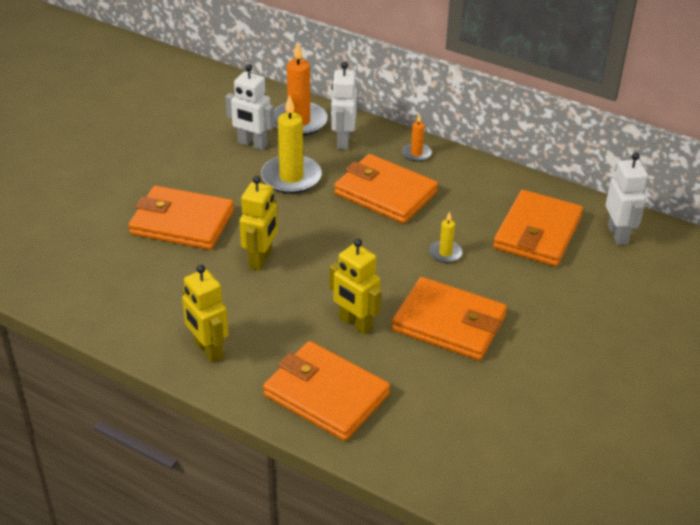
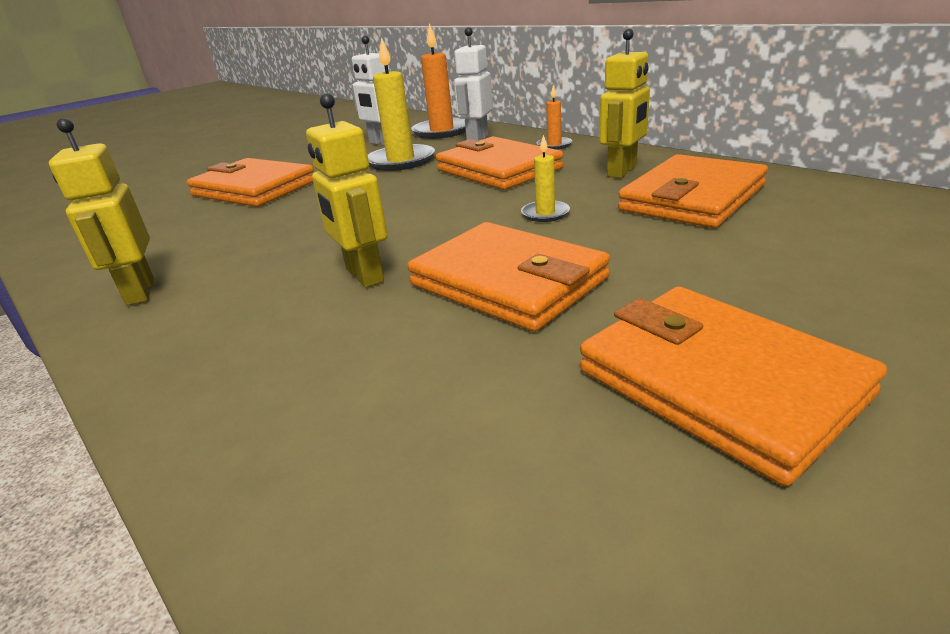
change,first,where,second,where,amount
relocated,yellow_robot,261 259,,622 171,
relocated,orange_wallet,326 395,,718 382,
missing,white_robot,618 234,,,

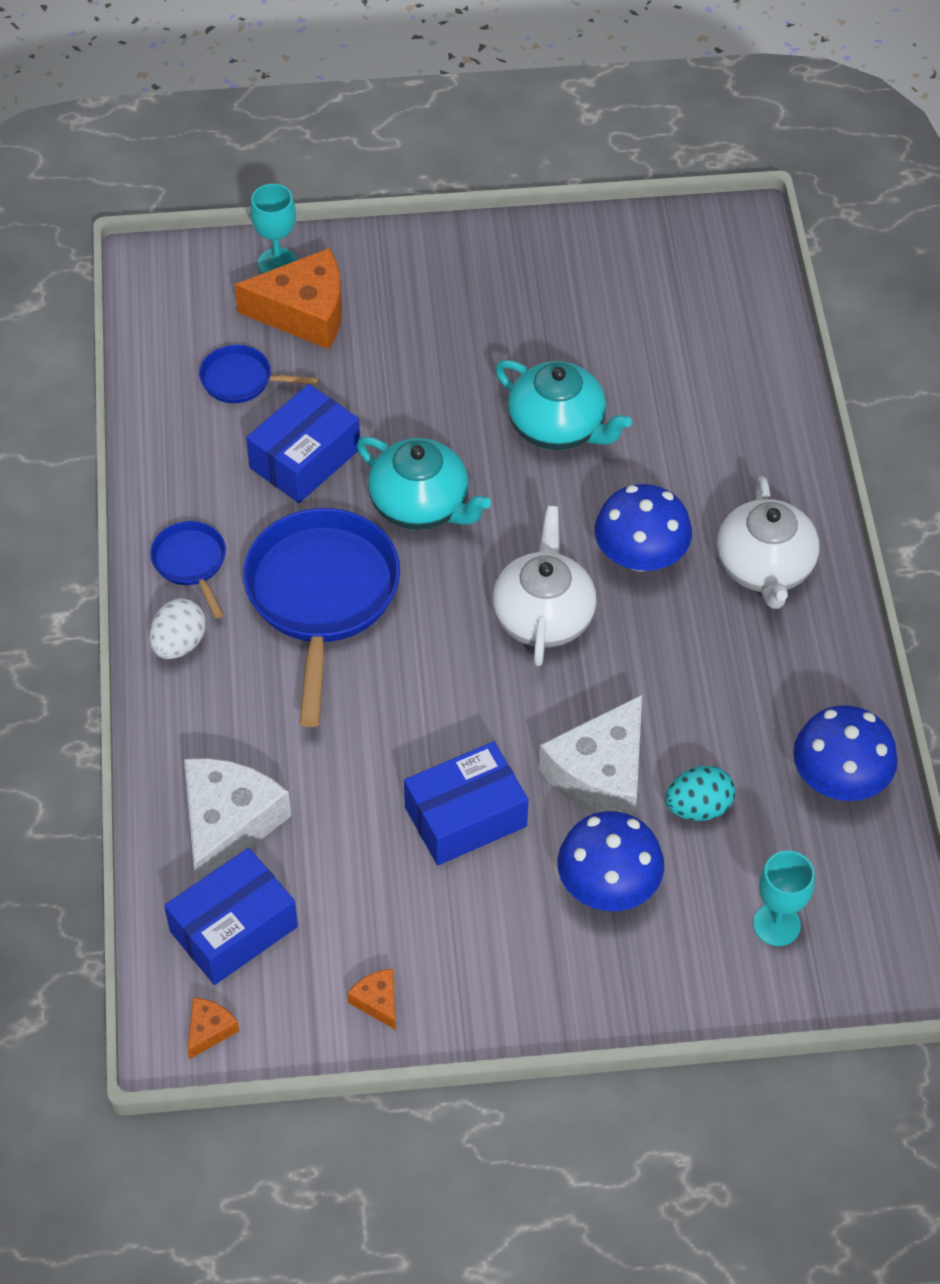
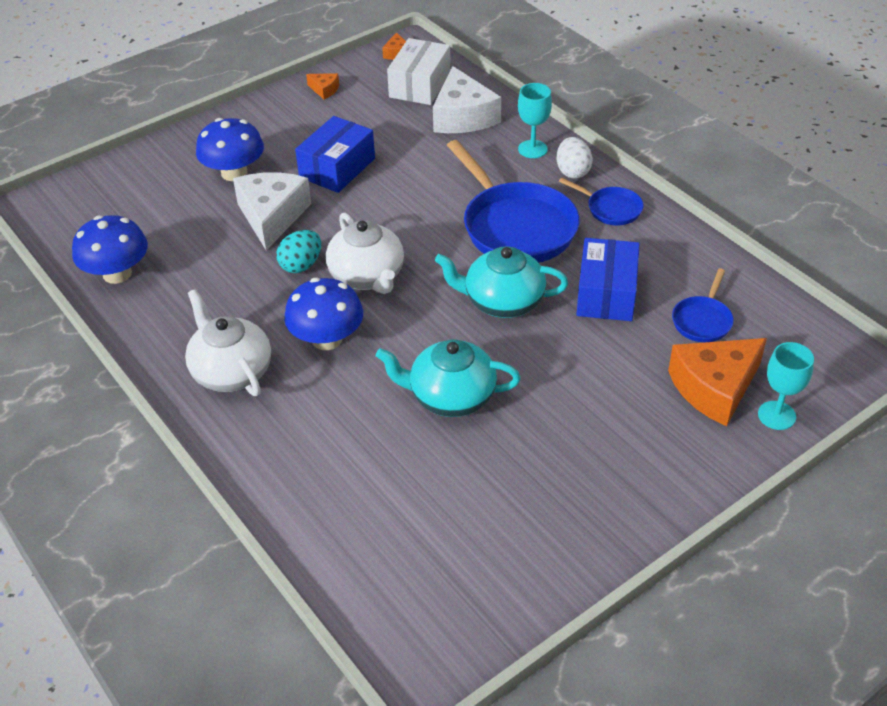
change,first,where,second,where,amount
colour,blue_box,234 929,white_box,420 85,
spun,blue_pan,241 380,,702 320,135 degrees clockwise
relocated,turquoise_egg,698 807,,301 265,
relocated,turquoise_goblet,776 924,,532 149,

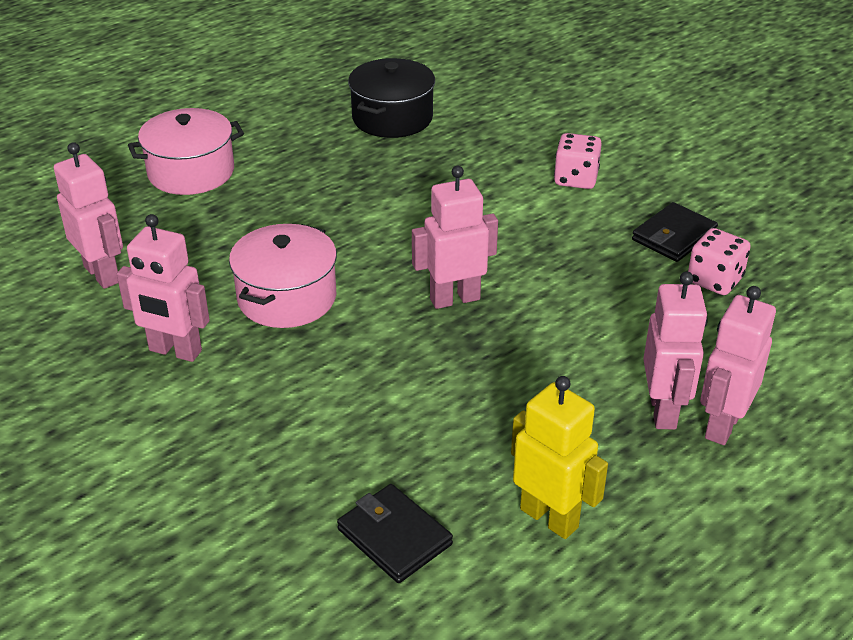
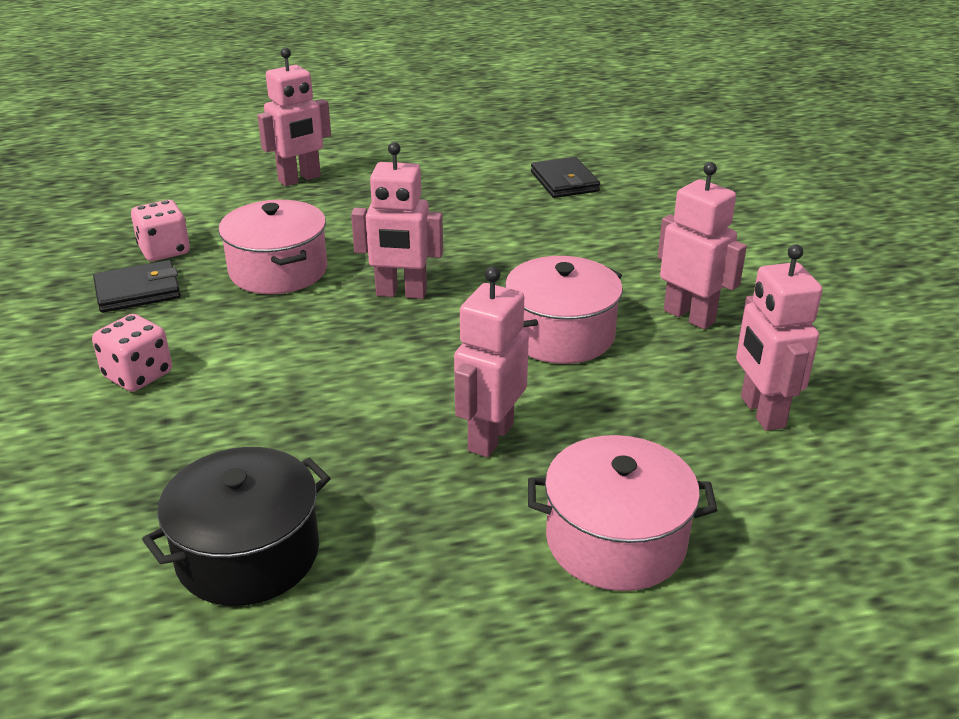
change,first,where,second,where,amount
missing,yellow_robot,549 518,,,
relocated,pink_robot,663 411,,490 437,
appeared,,,pink_pot,278 270,

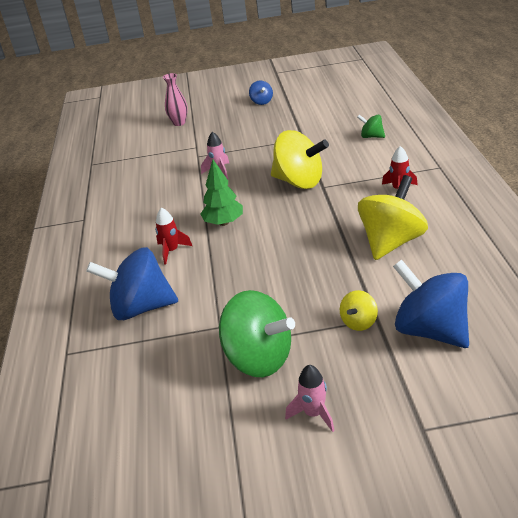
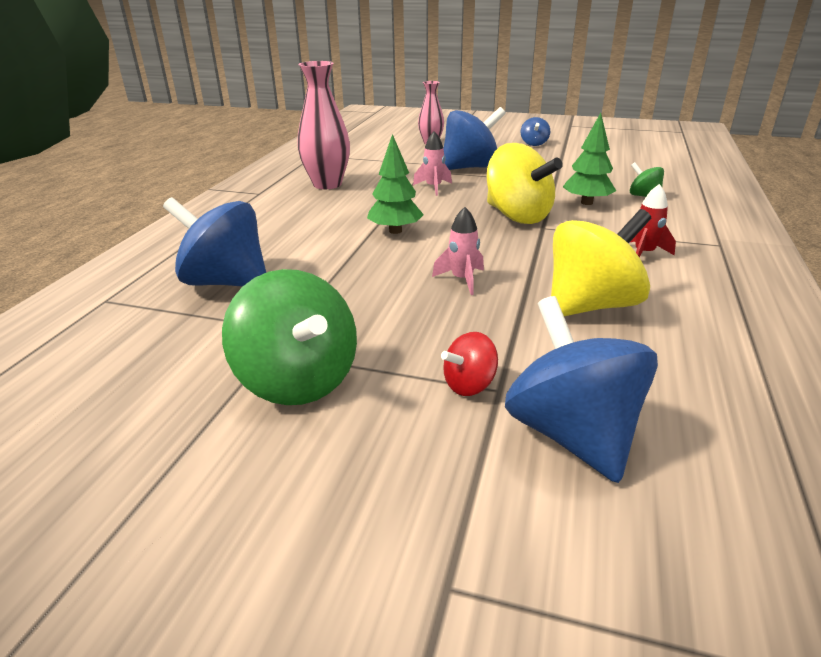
change,first,where,second,where,amount
missing,red_rocket,171 251,,,
relocated,pink_rocket,313 413,,462 280,
colour,yellow_spinning_top,359 322,red_spinning_top,469 385,
appeared,,,pink_vase,327 184,
appeared,,,blue_spinning_top,470 167,
appeared,,,green_tree,586 202,

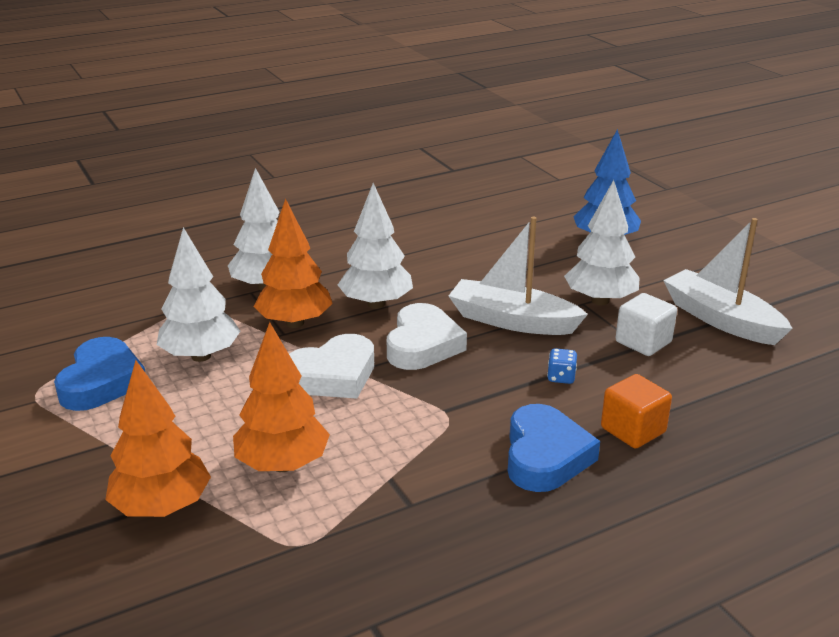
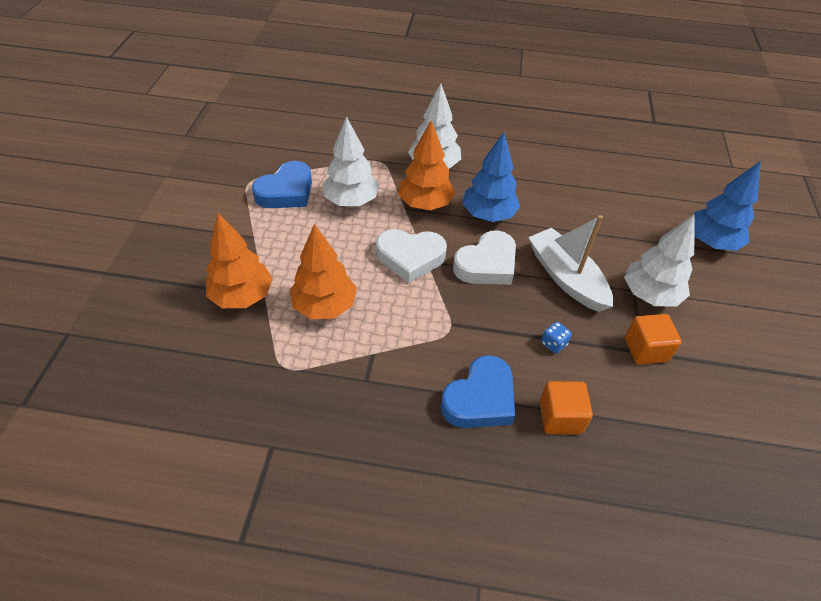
change,first,where,second,where,amount
colour,white_tree,376 304,blue_tree,488 215,
colour,white_cube,643 342,orange_cube,645 349,
missing,white_boat,721 319,,,

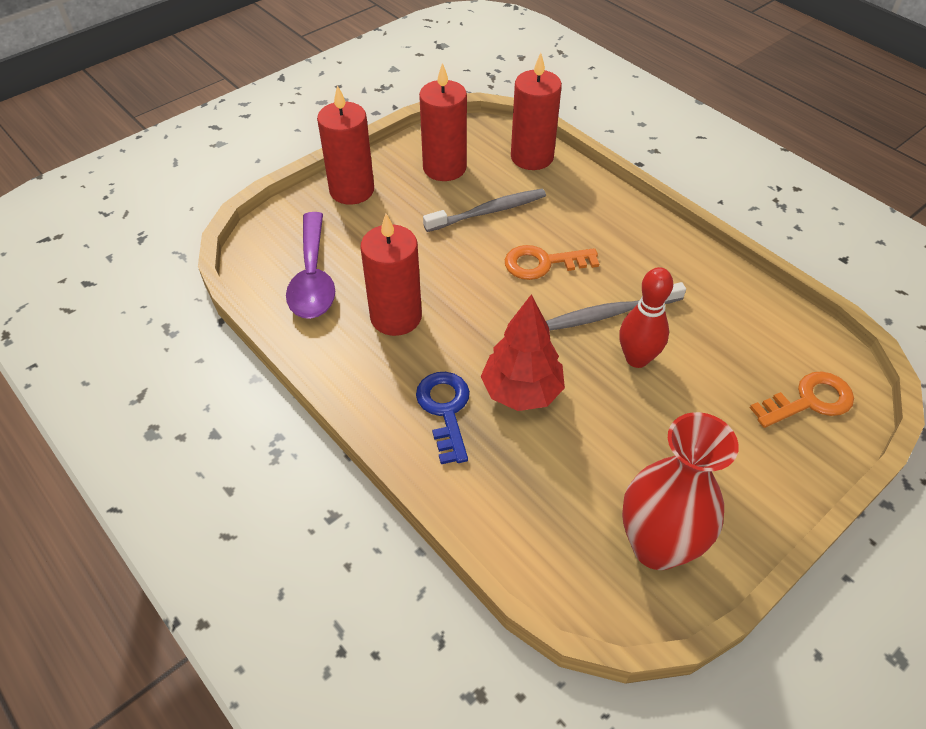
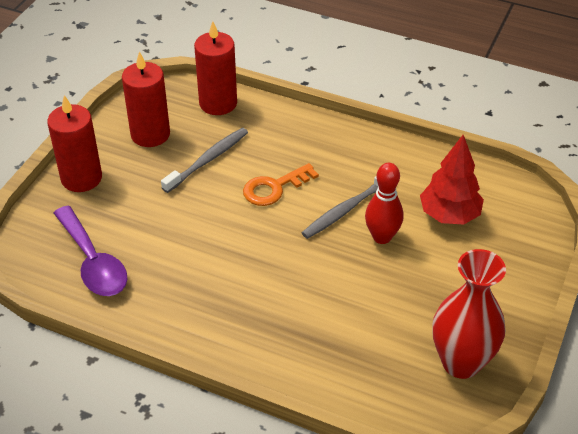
change,first,where,second,where,amount
missing,red_candle,396 317,,,
missing,blue_key,445 410,,,
relocated,red_tree,522 392,,449 215,
missing,orange_key,809 401,,,

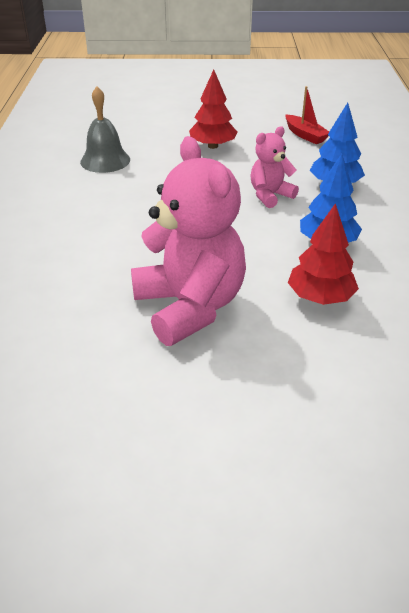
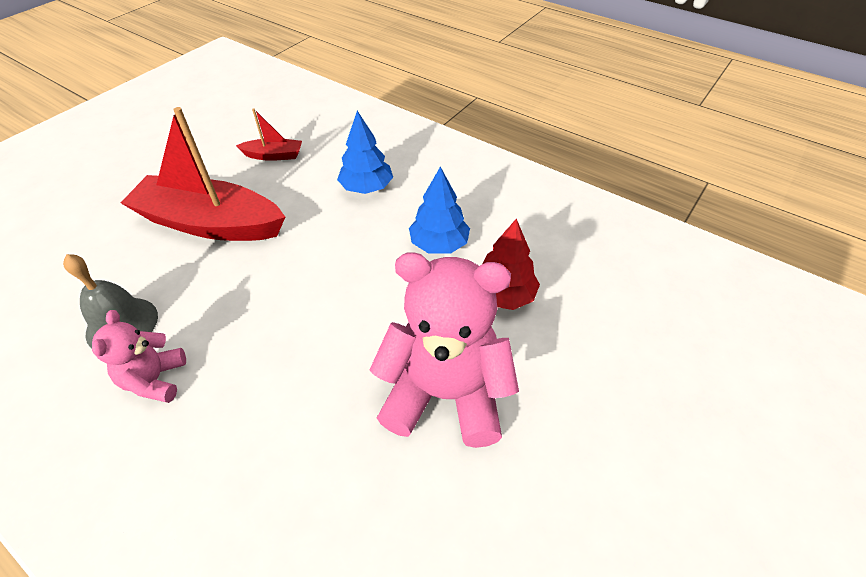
change,first,where,second,where,amount
exchanged,red_tree,213 146,red_boat,210 223,
relocated,pink_teddy_bear,270 195,,155 380,

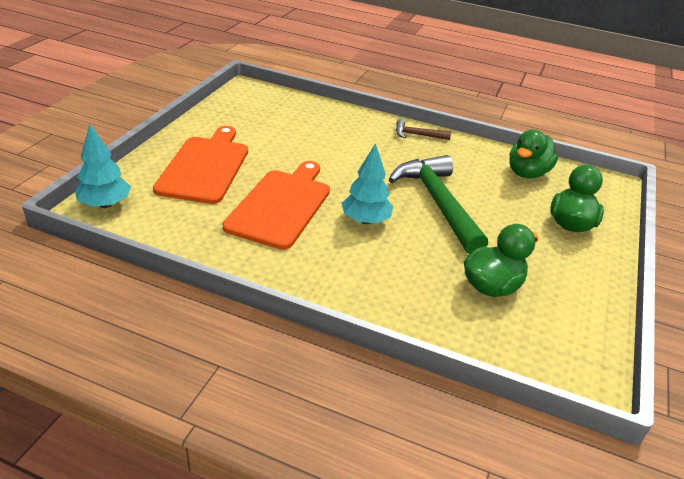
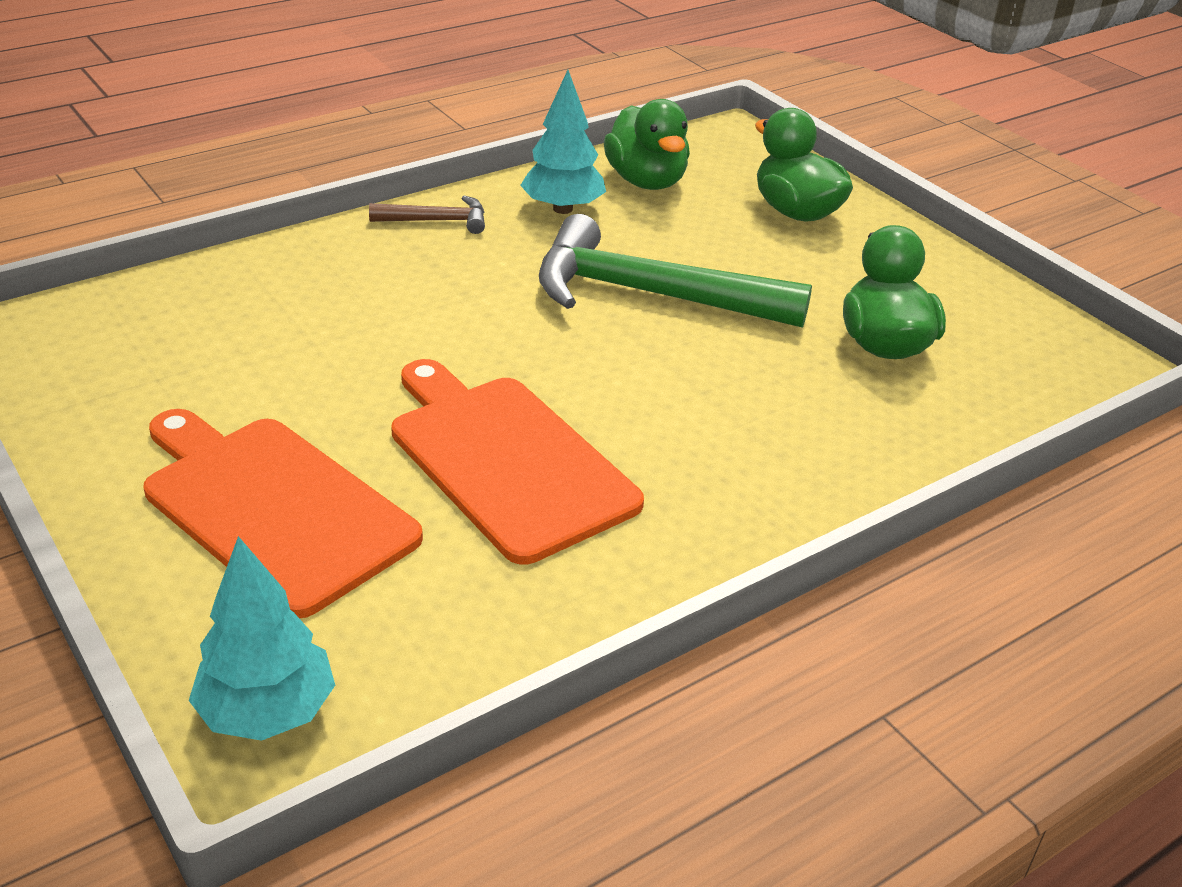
change,first,where,second,where,amount
relocated,turquoise_tree,365 220,,562 209,
spun,brown_hammer,417 135,,437 221,135 degrees counterclockwise

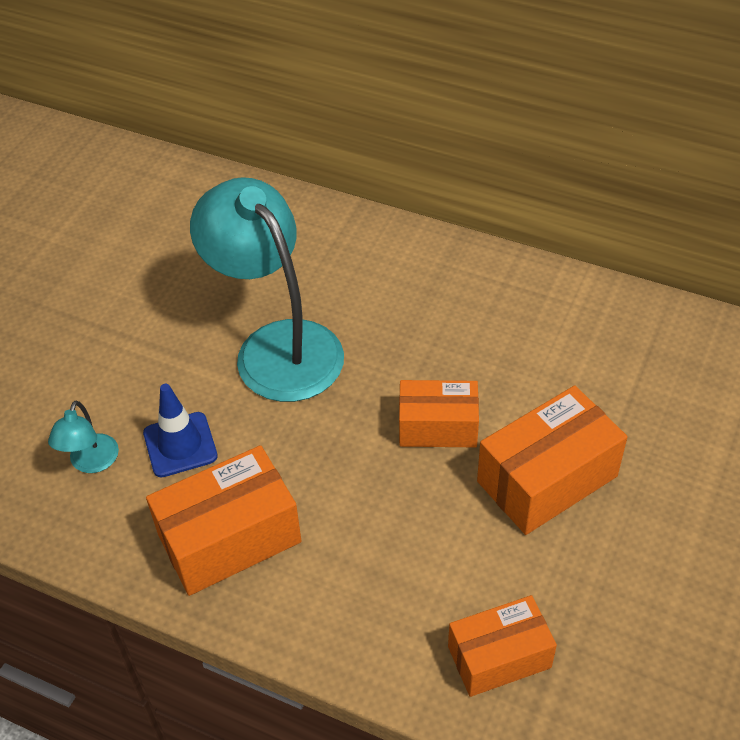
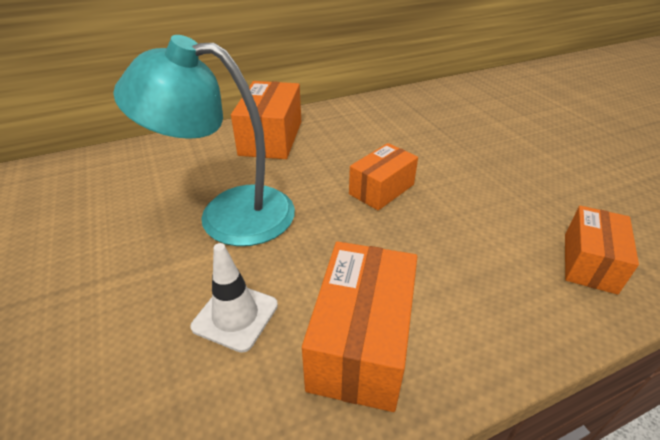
change,first,where,second,where,amount
missing,turquoise_lamp,91 463,,,
colour,blue_traffic_cone,180 445,white_traffic_cone,235 316,
relocated,orange_box,547 479,,271 138,

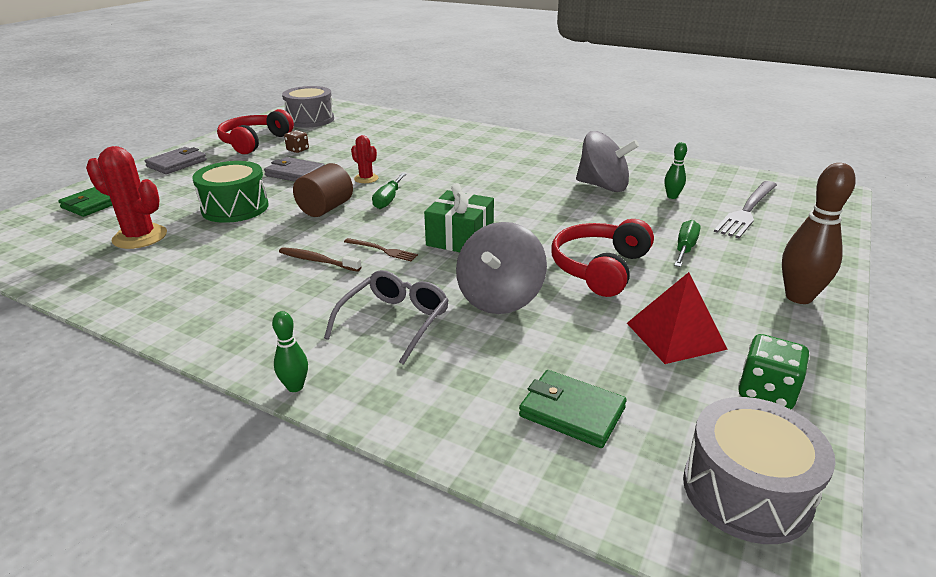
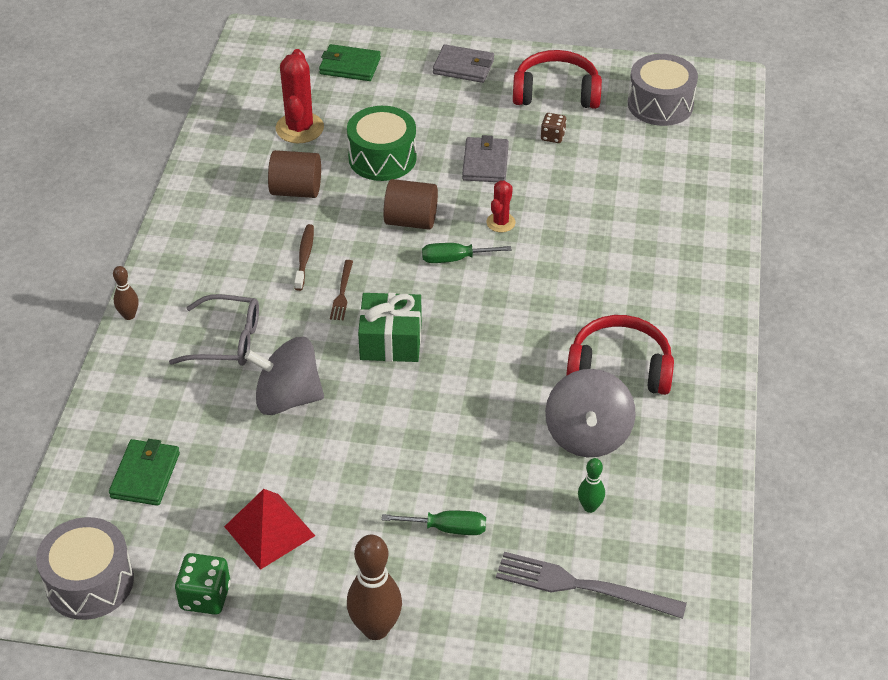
change,first,where,second,where,amount
colour,green_bowling_pin,295 387,brown_bowling_pin,129 315,
relocated,red_headphones,599 268,,619 367,
appeared,,,brown_cylinder,296 190,

